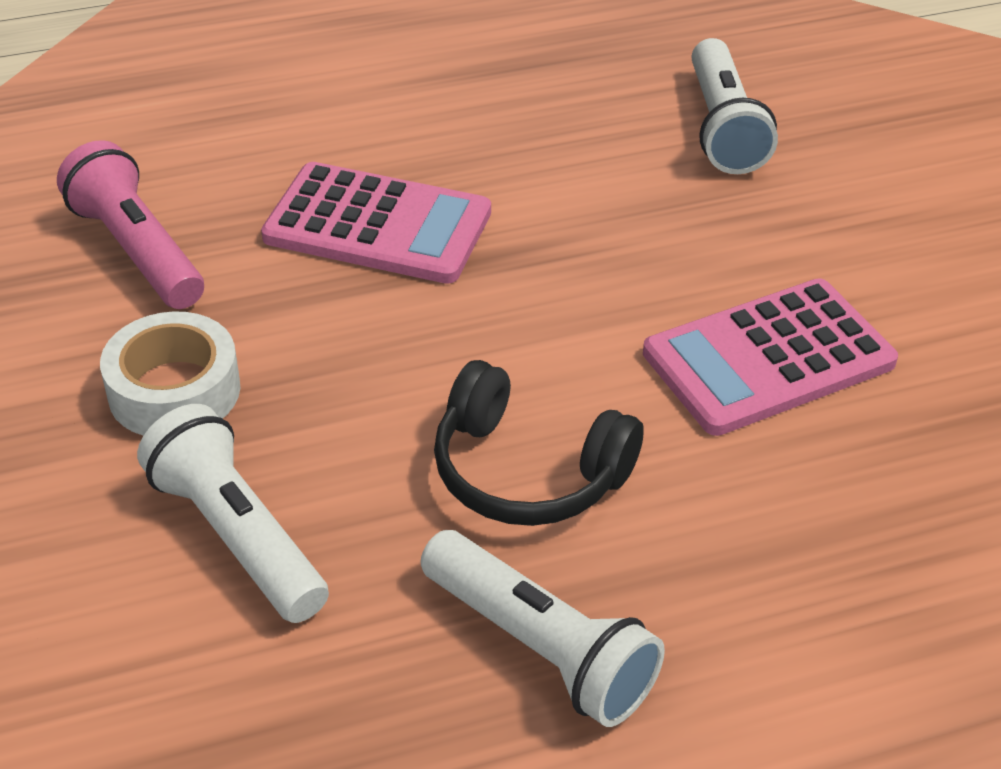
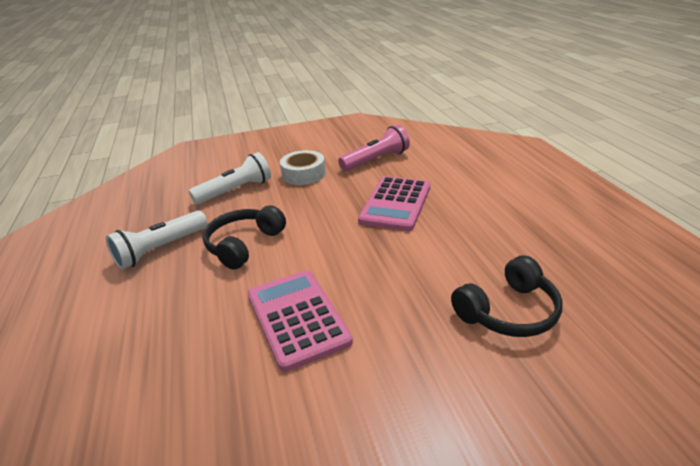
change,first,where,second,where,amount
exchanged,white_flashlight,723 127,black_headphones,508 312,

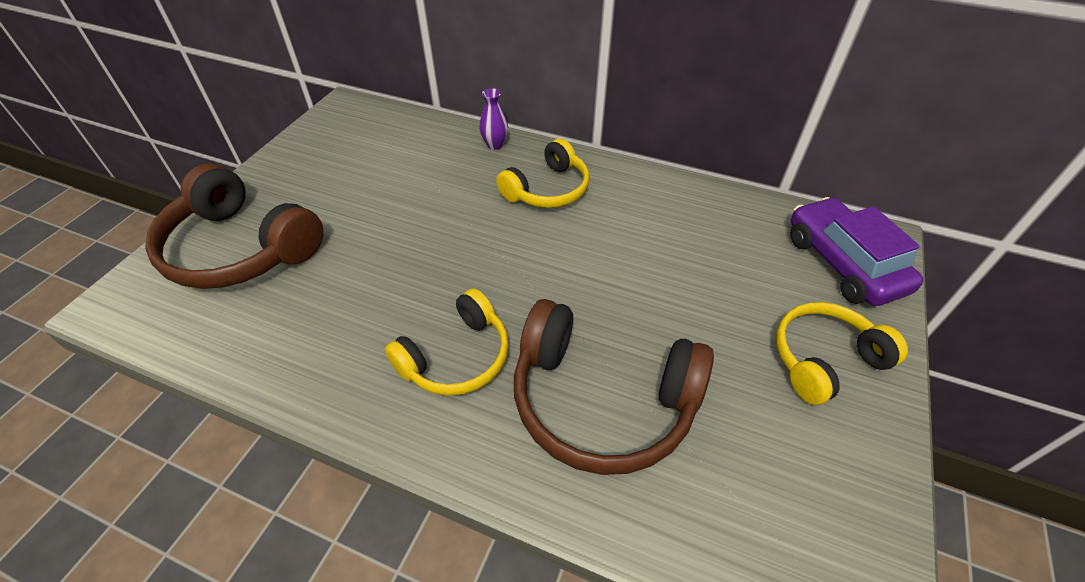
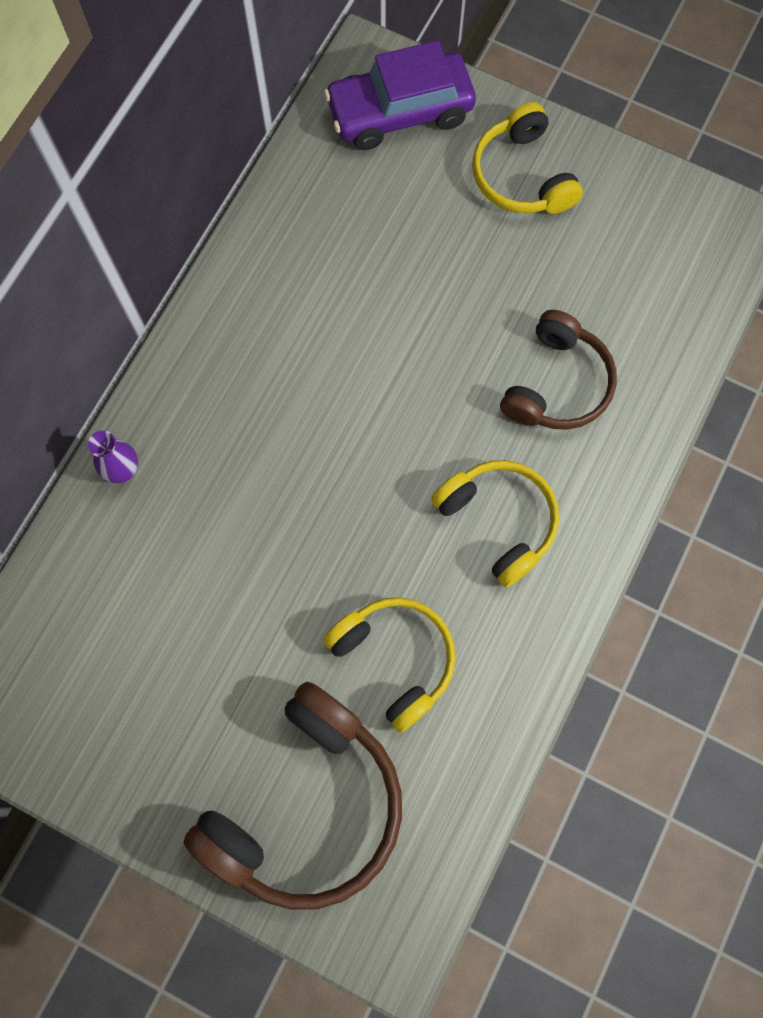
change,first,where,second,where,amount
relocated,yellow_headphones,547 189,,394 659,
size,brown_headphones,602 399,,556 384,x0.64

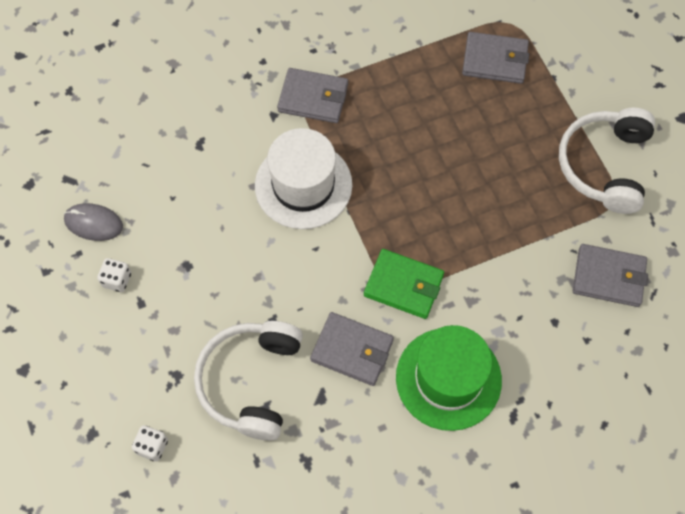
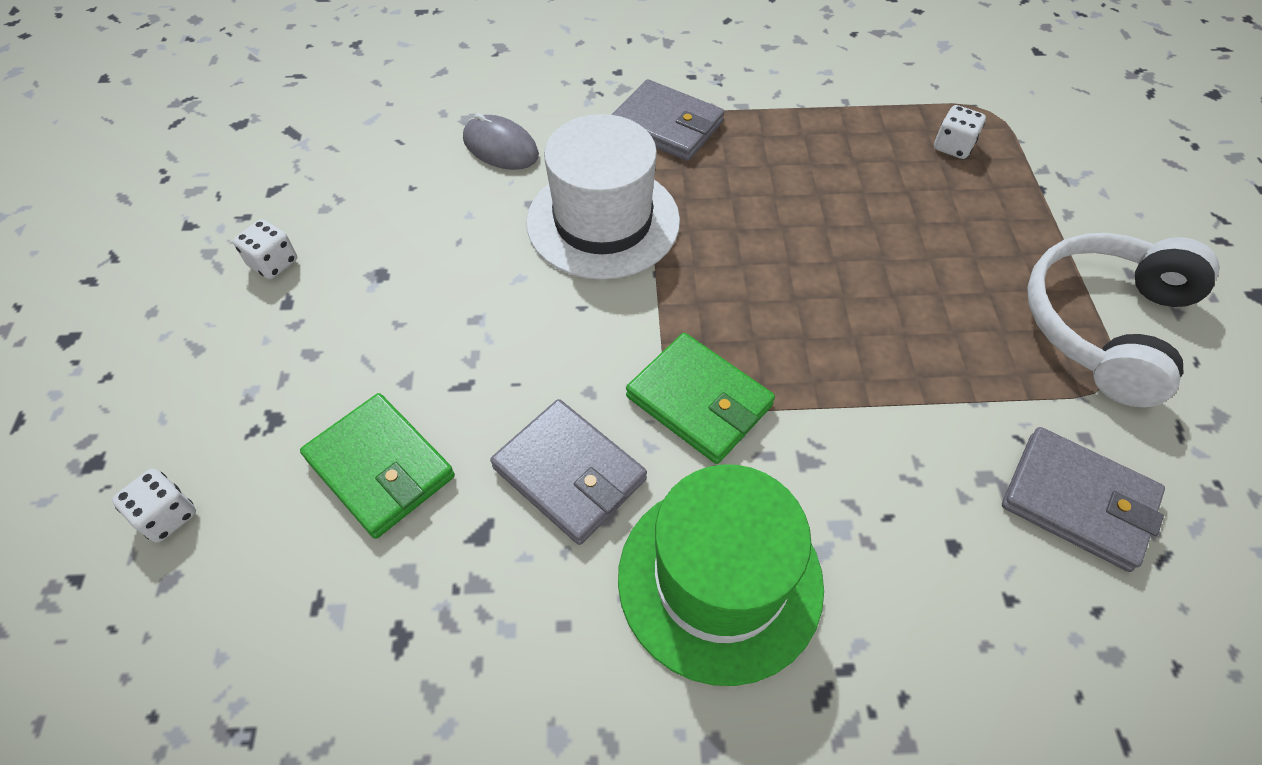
change,first,where,second,where,amount
relocated,grey_mouse,93 223,,500 147,
exchanged,white_headphones,251 382,green_wallet,380 468,
exchanged,grey_wallet,494 60,white_dice,953 146,

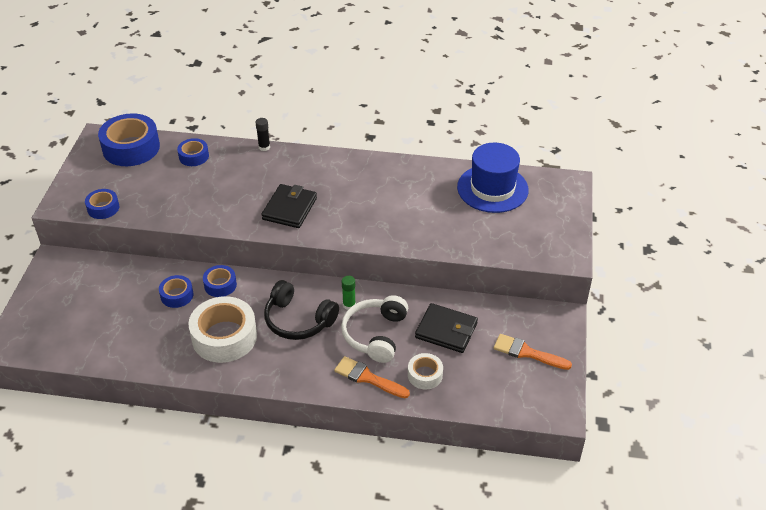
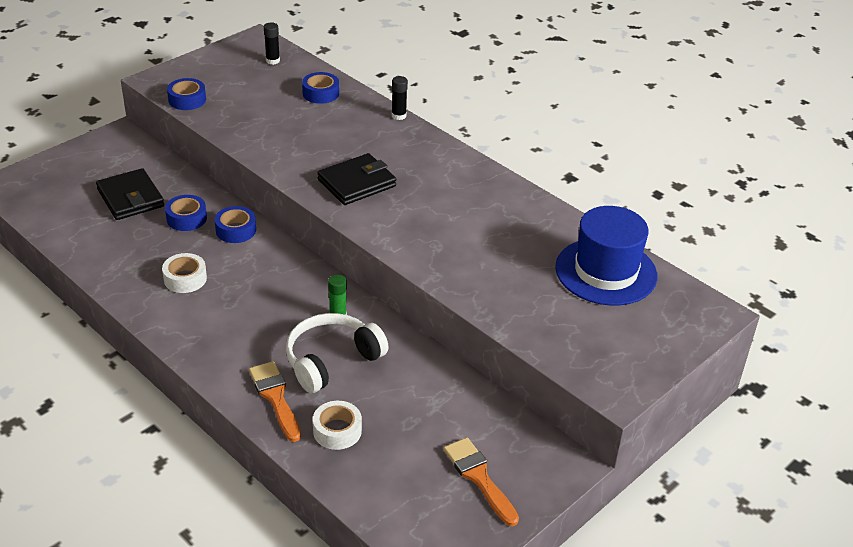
change,first,where,second,where,amount
exchanged,blue_tape,131 148,black_glue_stick,272 61,
size,white_tape,224 337,,185 279,x0.52
missing,black_headphones,298 320,,,
relocated,black_wallet,446 330,,130 198,

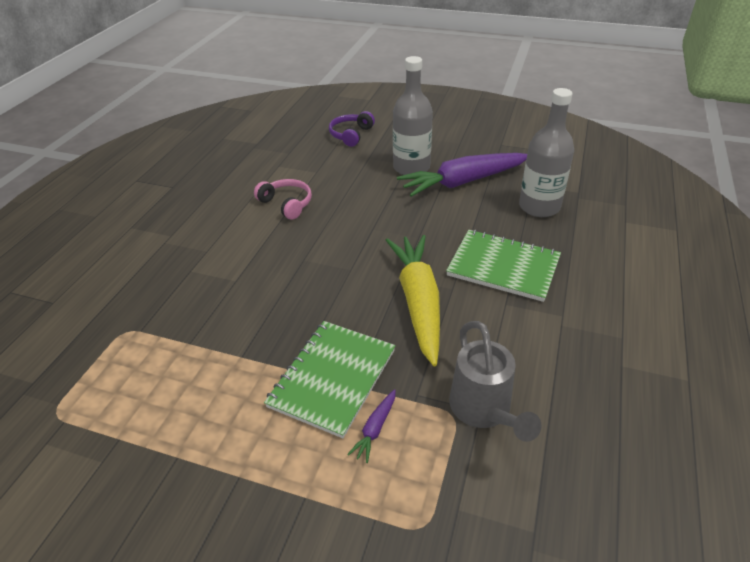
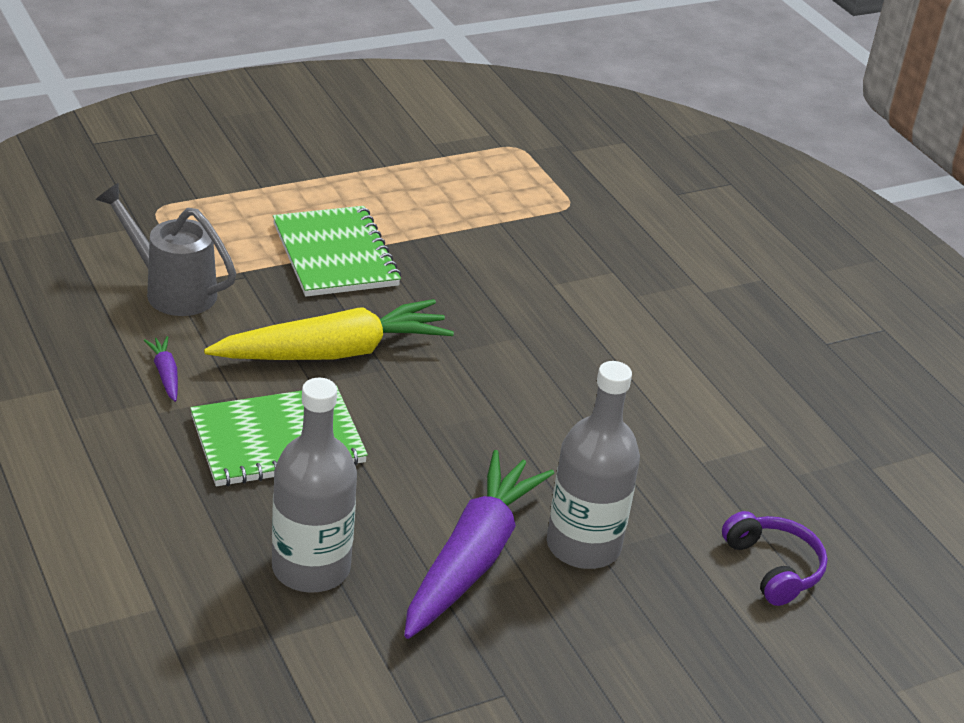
change,first,where,second,where,amount
missing,pink_headphones,286 204,,,
relocated,purple_carrot,375 429,,165 374,
spun,yellow_carrot,418 301,,334 352,60 degrees counterclockwise

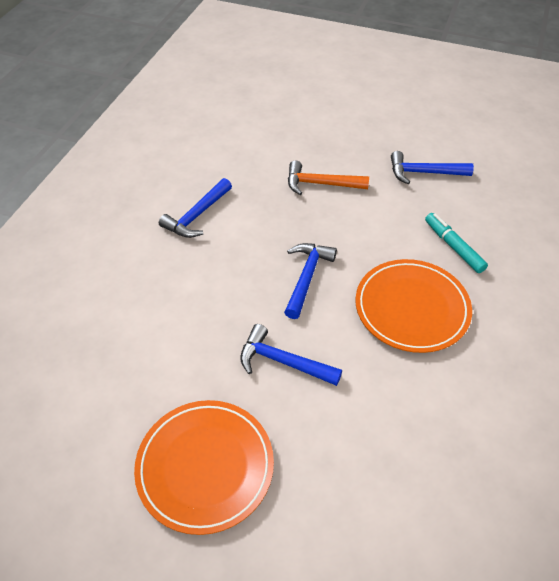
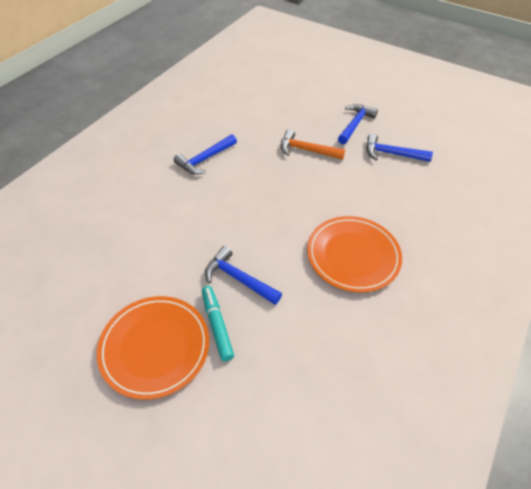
change,first,where,second,where,amount
relocated,blue_hammer,306 277,,355 124,
relocated,turquoise_marker,453 246,,217 325,

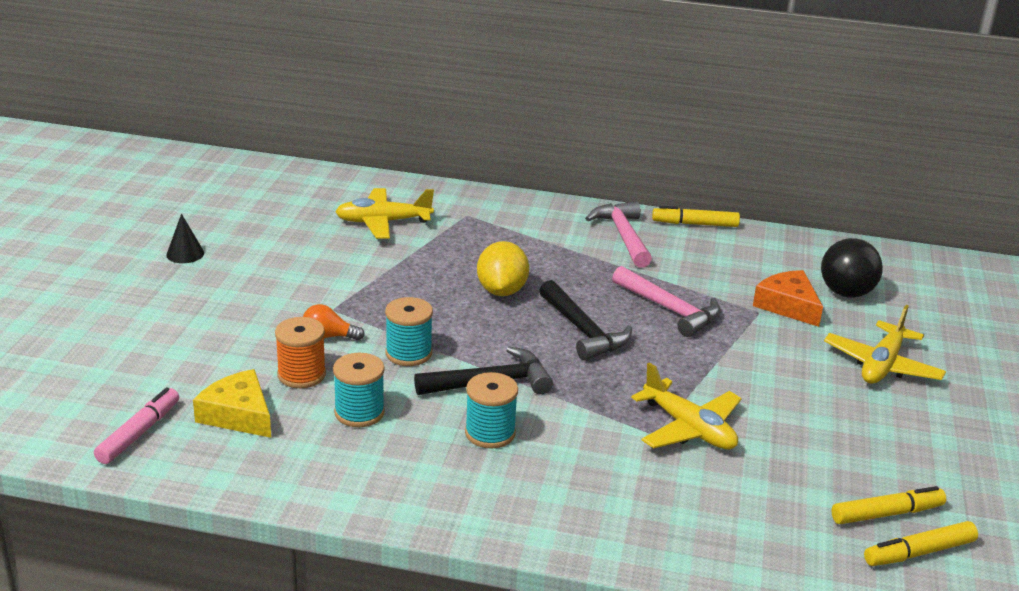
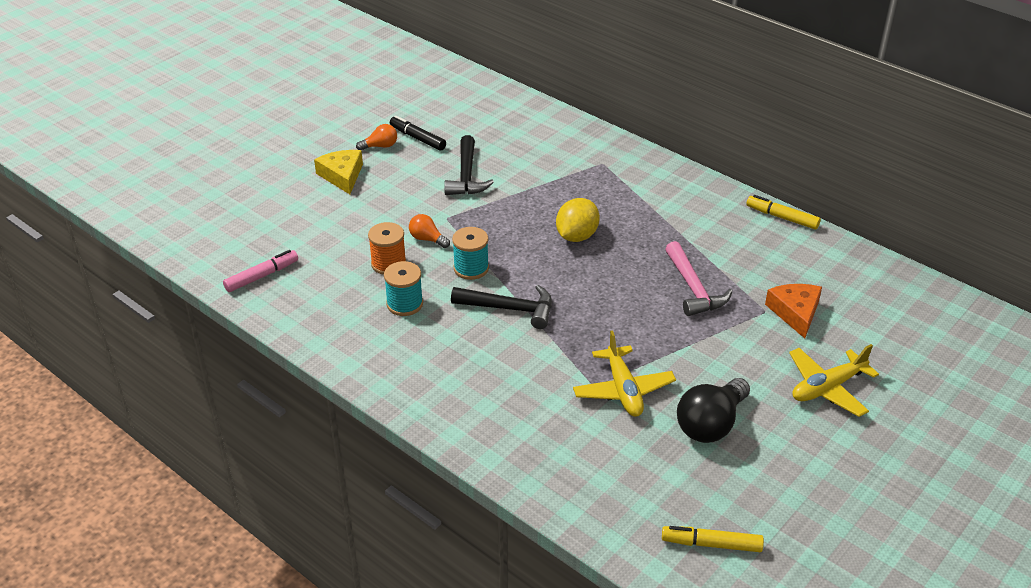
change,first,where,second,where,amount
exchanged,black_cone,185 254,orange_light_bulb,380 146,
relocated,yellow_cheese,238 415,,342 176,
missing,yellow_plane,383 222,,,
missing,turquoise_spool,490 433,,,
relocated,black_hammer,583 331,,466 176,
missing,pink_hammer,623 236,,,
relocated,black_light_bulb,845 285,,711 424,
missing,yellow_marker,886 514,,,
appeared,,,black_marker,417 138,

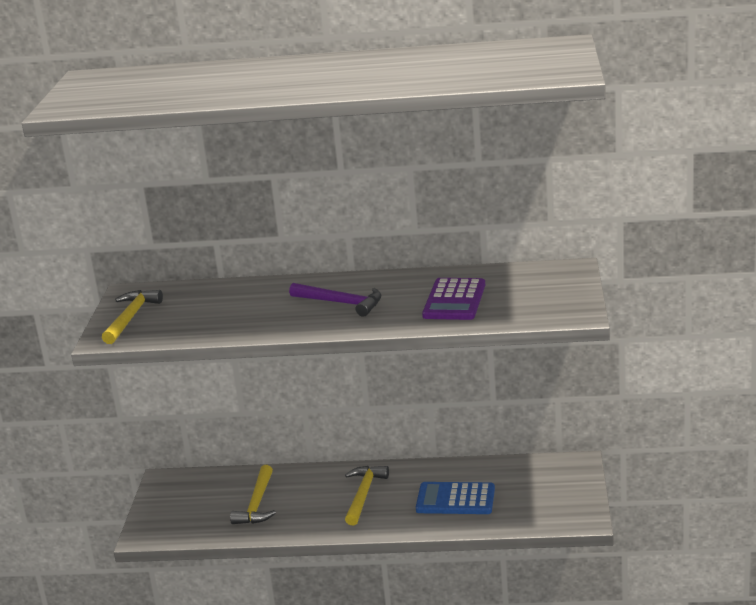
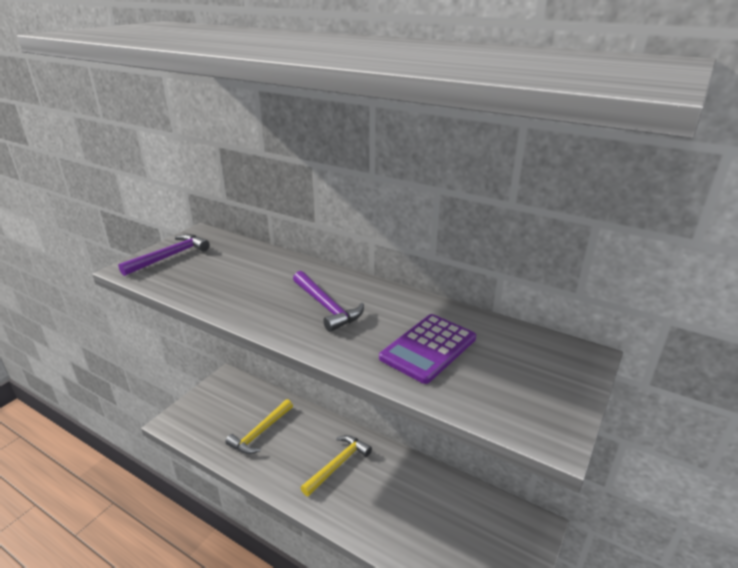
change,first,where,second,where,amount
colour,yellow_hammer,131 317,purple_hammer,170 256,
missing,blue_calculator,455 499,,,

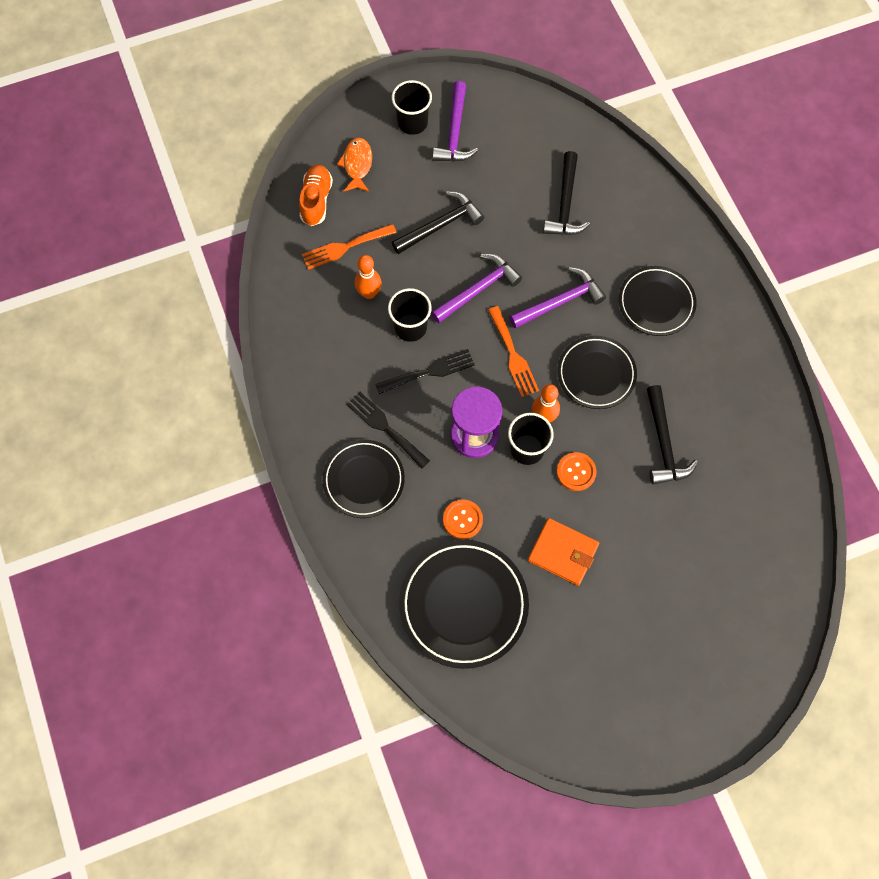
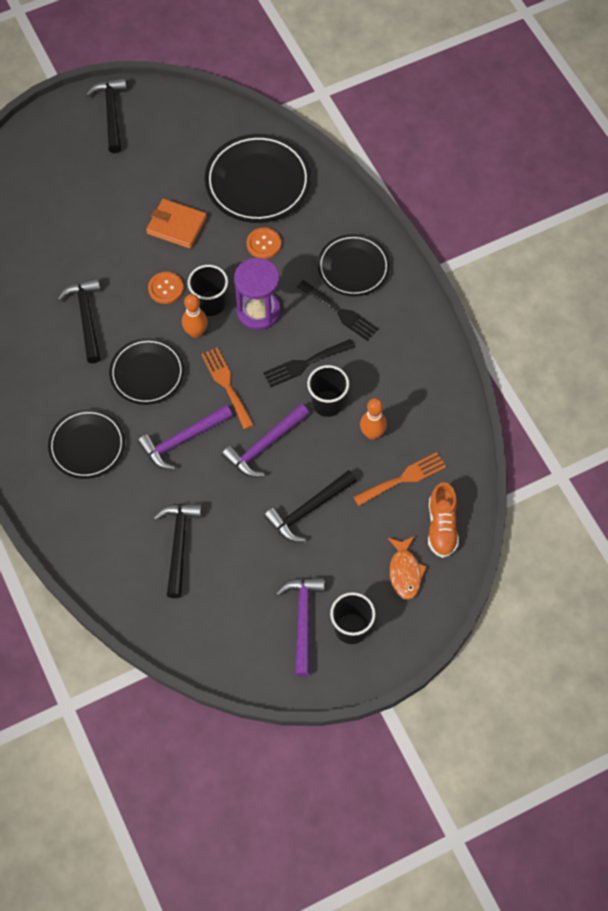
change,first,where,second,where,amount
appeared,,,black_hammer,111 113,

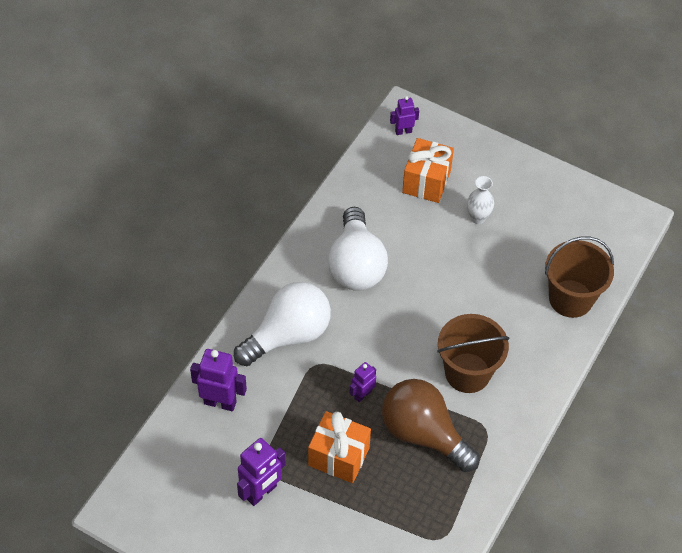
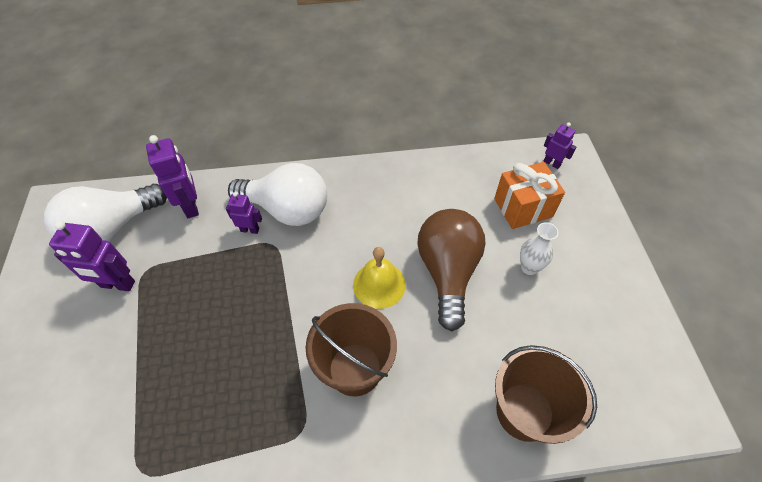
change,first,where,second,where,amount
missing,orange_gift,339 456,,,
relocated,white_light_bulb,356 265,,112 229,
relocated,purple_robot,362 394,,250 229,
relocated,brown_light_bulb,423 434,,448 272,
appeared,,,yellow_bell,379 284,

